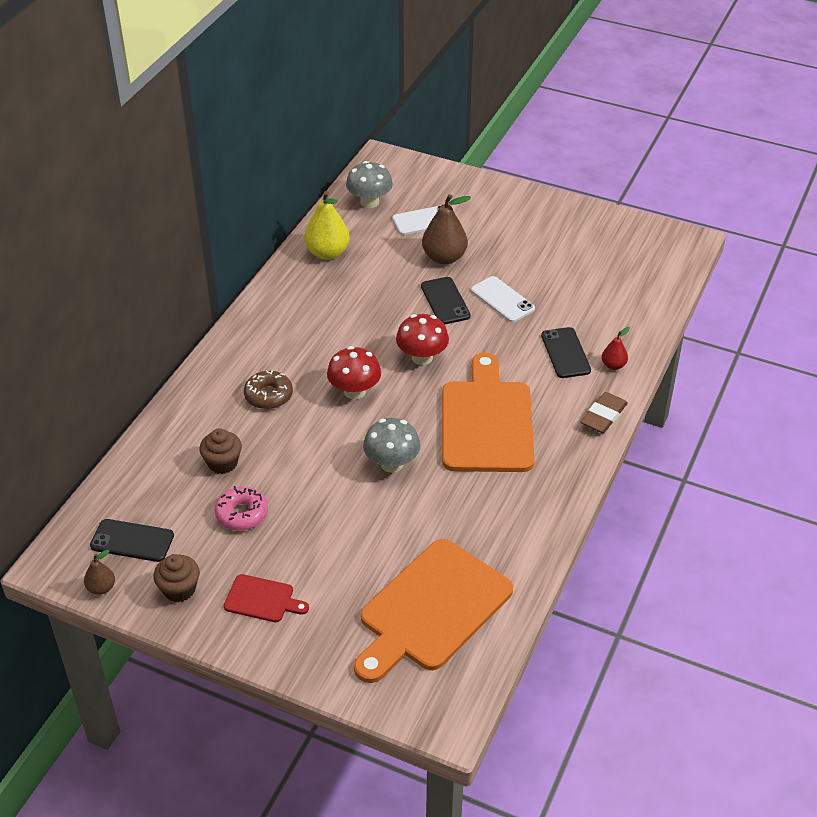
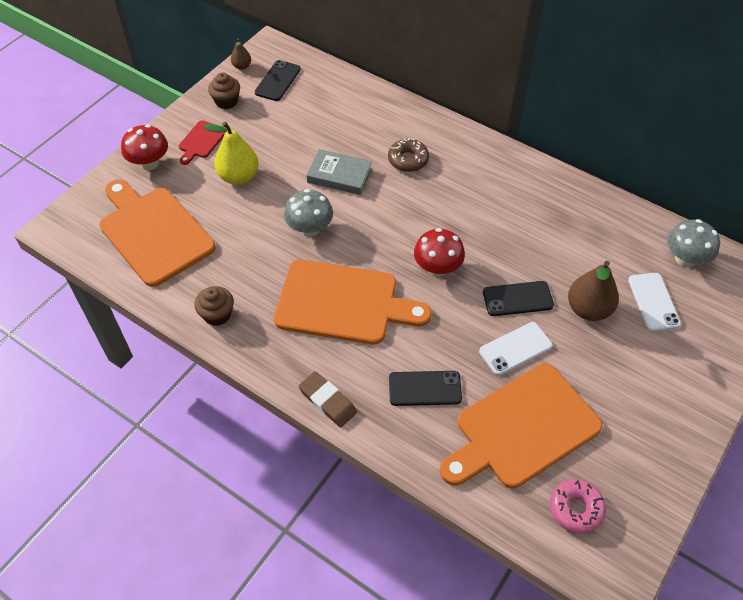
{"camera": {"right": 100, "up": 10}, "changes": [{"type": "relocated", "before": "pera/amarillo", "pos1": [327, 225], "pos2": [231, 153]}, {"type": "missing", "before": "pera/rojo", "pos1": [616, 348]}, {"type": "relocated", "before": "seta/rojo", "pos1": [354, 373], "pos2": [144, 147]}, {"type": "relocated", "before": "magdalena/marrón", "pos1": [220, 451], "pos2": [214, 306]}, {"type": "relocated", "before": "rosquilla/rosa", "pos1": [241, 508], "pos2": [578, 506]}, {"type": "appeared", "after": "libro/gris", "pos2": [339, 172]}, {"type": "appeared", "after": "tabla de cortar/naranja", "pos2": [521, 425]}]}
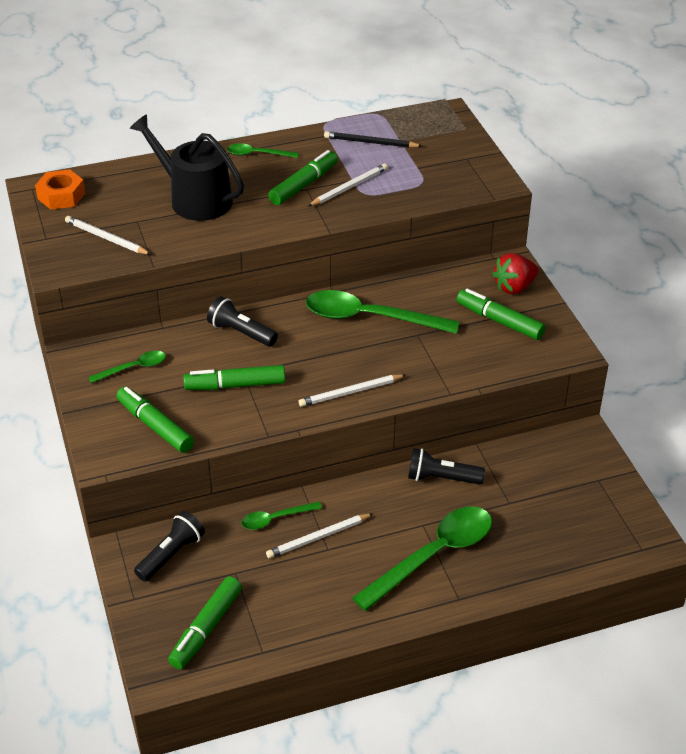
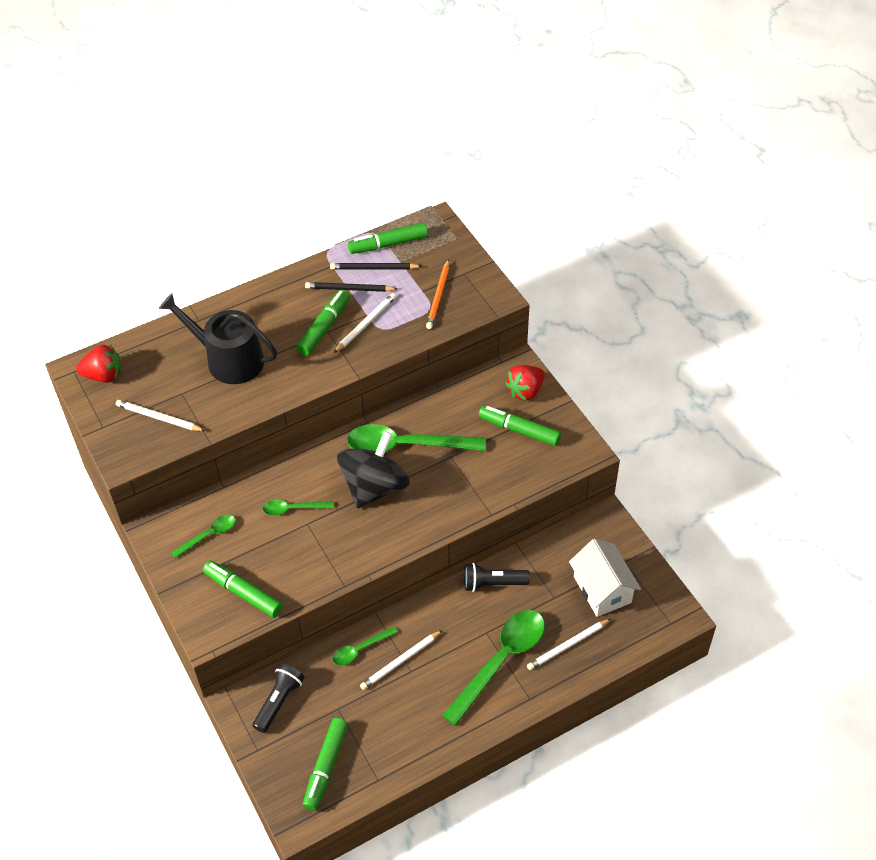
{"camera": {"right": -10, "up": 10}, "changes": [{"type": "relocated", "before": "cuchara/verde", "pos1": [263, 150], "pos2": [298, 508]}, {"type": "exchanged", "before": "tuerca/naranja", "after": "fresa/rojo", "pos1": [60, 189], "pos2": [99, 364]}, {"type": "missing", "before": "lámpara de mano/negro", "pos1": [242, 321]}, {"type": "relocated", "before": "rotulador/verde", "pos1": [234, 377], "pos2": [388, 238]}, {"type": "relocated", "before": "lápiz/blanco", "pos1": [352, 390], "pos2": [569, 644]}, {"type": "appeared", "after": "lápiz/naranja", "pos2": [437, 294]}, {"type": "appeared", "after": "lápiz/negro", "pos2": [351, 287]}, {"type": "appeared", "after": "peonza/negro", "pos2": [373, 470]}, {"type": "appeared", "after": "casa/blanco", "pos2": [605, 578]}]}
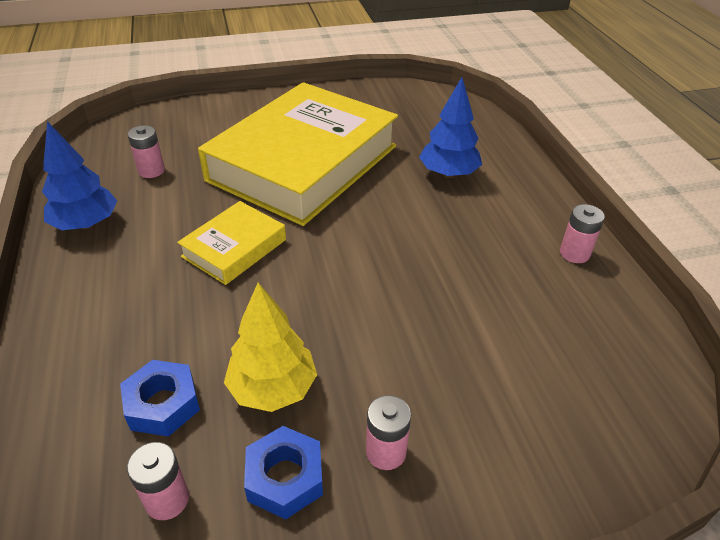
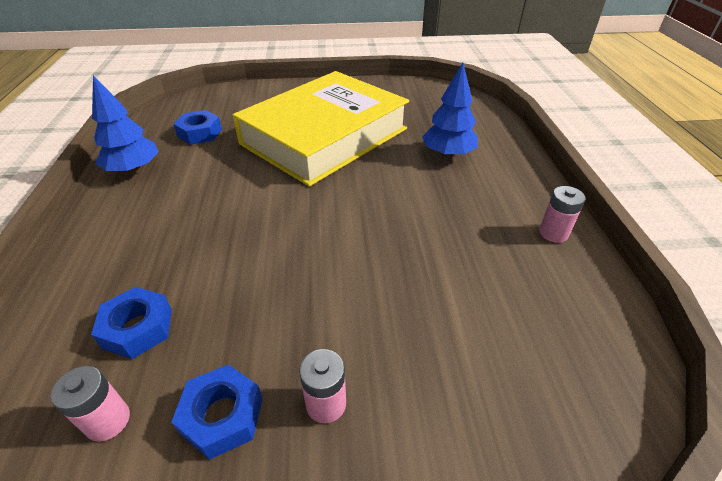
{"camera": {"right": 10, "up": 0}, "changes": [{"type": "exchanged", "before": "pila/rosa", "after": "tuerca/azul", "pos1": [146, 151], "pos2": [198, 127]}, {"type": "missing", "before": "libro/amarillo", "pos1": [231, 243]}, {"type": "missing", "before": "árbol/amarillo", "pos1": [270, 347]}]}
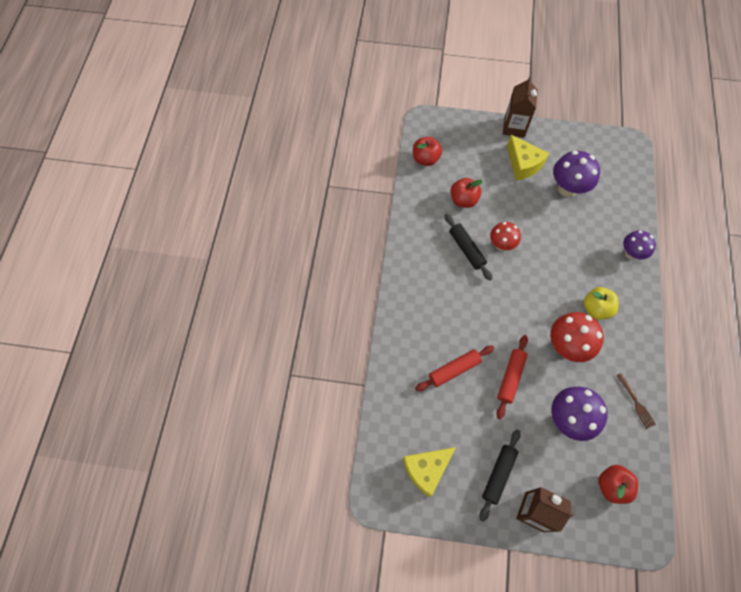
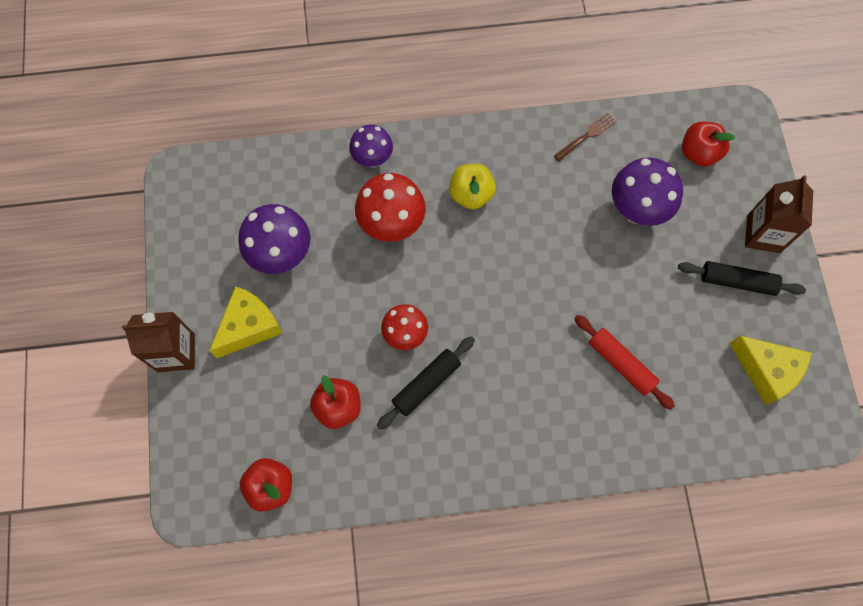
{"camera": {"right": -105, "up": 5}, "changes": [{"type": "relocated", "before": "seta/rojo", "pos1": [577, 337], "pos2": [390, 207]}, {"type": "missing", "before": "rodillo/rojo", "pos1": [512, 377]}]}
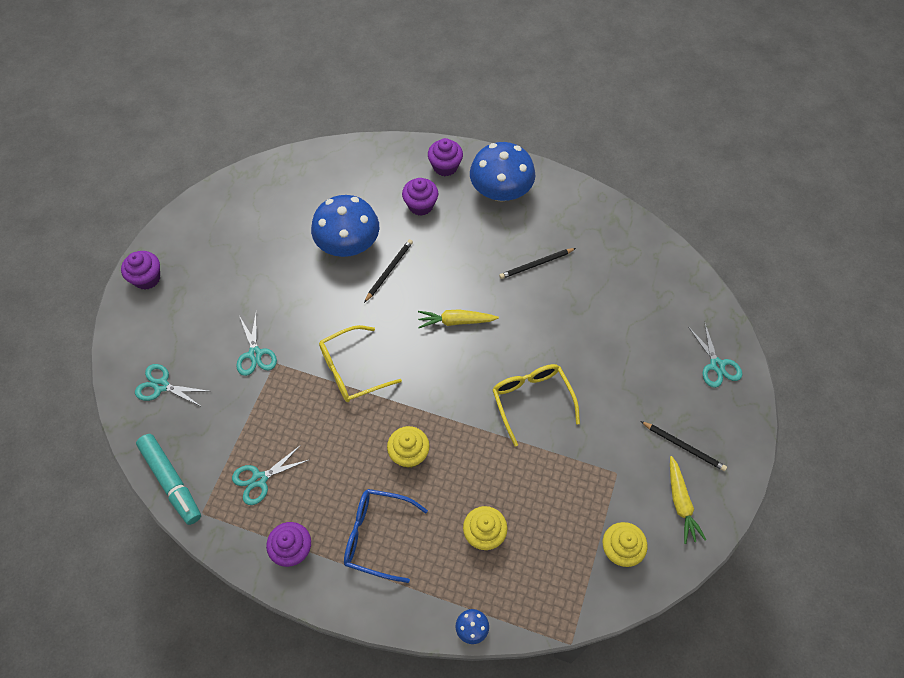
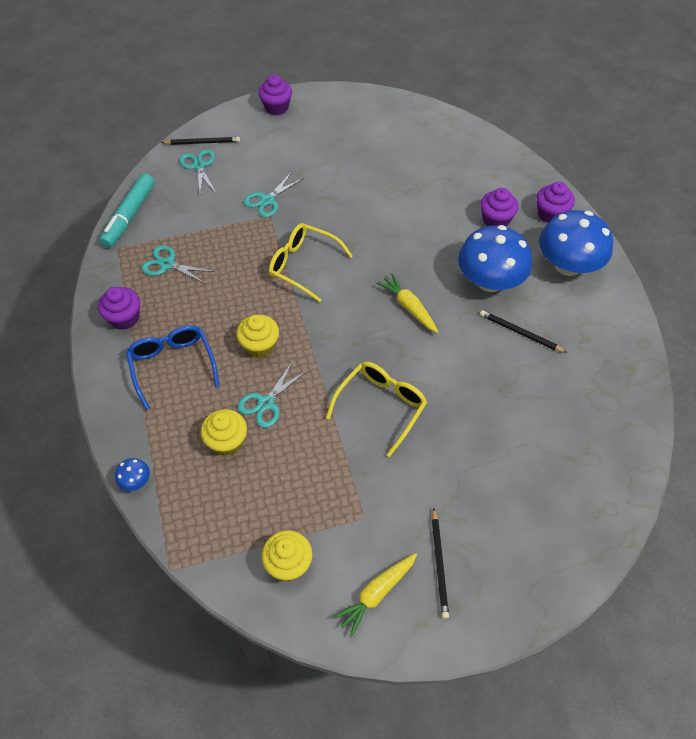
{"camera": {"right": 55, "up": -5}, "changes": [{"type": "relocated", "before": "seta/azul", "pos1": [345, 226], "pos2": [495, 258]}, {"type": "relocated", "before": "lápiz/negro", "pos1": [388, 271], "pos2": [200, 141]}, {"type": "relocated", "before": "tijeras/turquesa", "pos1": [715, 354], "pos2": [273, 394]}]}
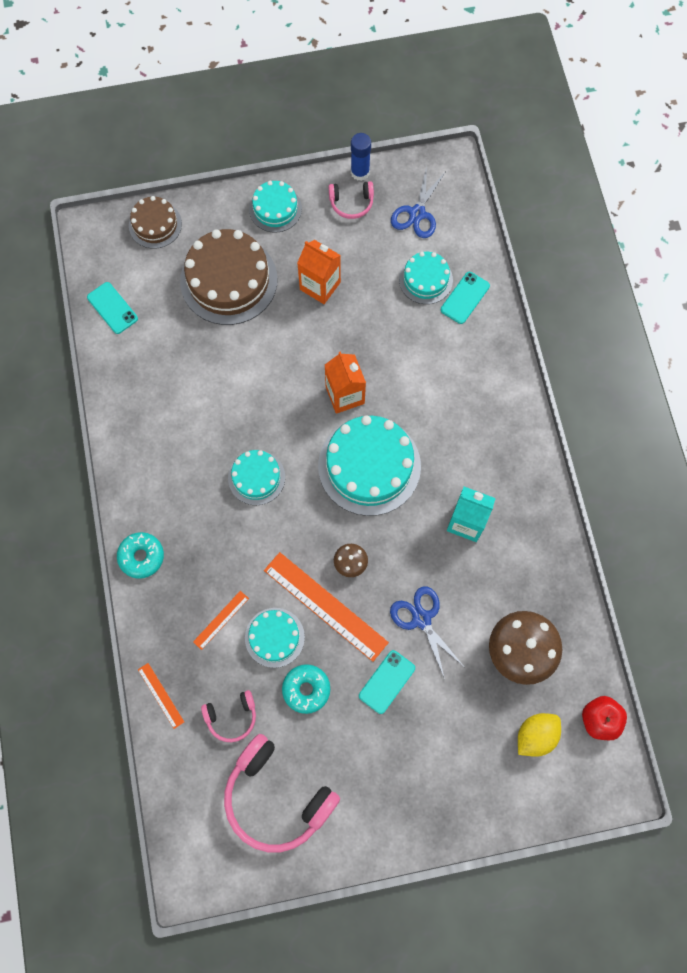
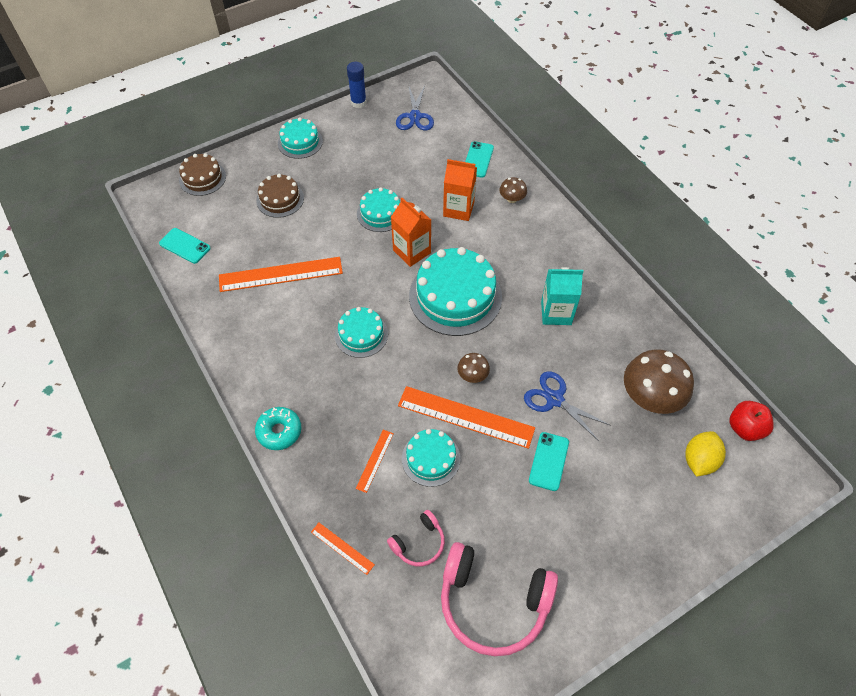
{"camera": {"right": -20, "up": -15}, "changes": [{"type": "missing", "before": "auriculares/rosa", "pos1": [351, 200]}, {"type": "size", "before": "tarta/marrón", "pos1": [229, 277], "pos2": [280, 196], "scale": 0.55}, {"type": "relocated", "before": "cartón de leche/naranja", "pos1": [319, 272], "pos2": [460, 190]}, {"type": "relocated", "before": "tarta/turquesa", "pos1": [426, 278], "pos2": [378, 209]}, {"type": "missing", "before": "rosquilla/turquesa", "pos1": [306, 689]}, {"type": "appeared", "after": "seta/marrón", "pos2": [513, 190]}, {"type": "appeared", "after": "regla/naranja", "pos2": [281, 274]}]}
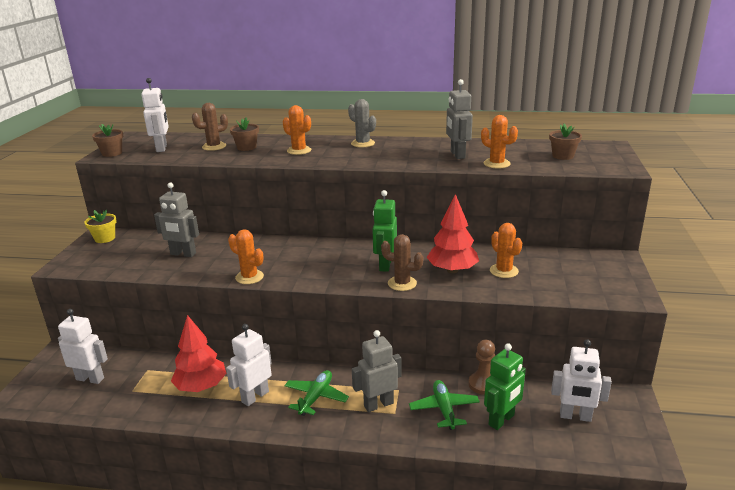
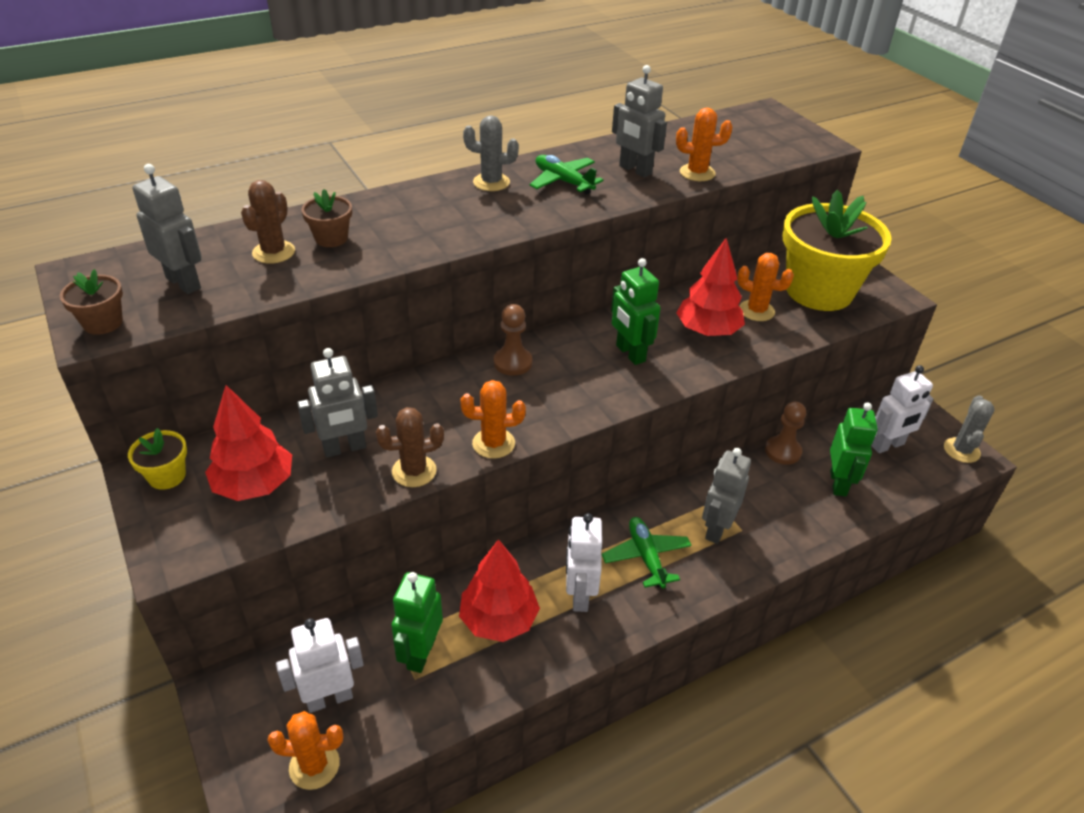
{"camera": {"right": -40, "up": 15}, "changes": [{"type": "colour", "before": "robot/blanco", "after": "robot/gris", "pos1": [155, 115], "pos2": [167, 229]}, {"type": "relocated", "before": "cactus/naranja", "pos1": [297, 130], "pos2": [305, 750]}, {"type": "missing", "before": "maceta/marrón", "pos1": [565, 142]}, {"type": "relocated", "before": "cactus/marrón", "pos1": [402, 262], "pos2": [410, 447]}, {"type": "relocated", "before": "avión/verde", "pos1": [444, 405], "pos2": [567, 175]}, {"type": "appeared", "after": "maceta/amarillo", "pos2": [837, 250]}, {"type": "appeared", "after": "peón/marrón", "pos2": [513, 340]}, {"type": "appeared", "after": "árbol/rojo", "pos2": [248, 443]}, {"type": "appeared", "after": "cactus/gris", "pos2": [969, 429]}, {"type": "appeared", "after": "robot/verde", "pos2": [417, 622]}]}
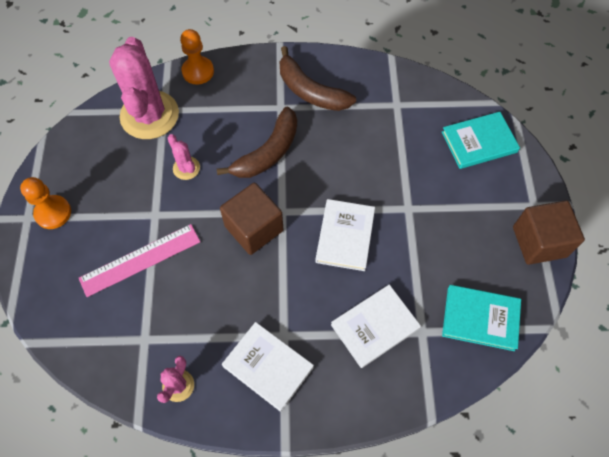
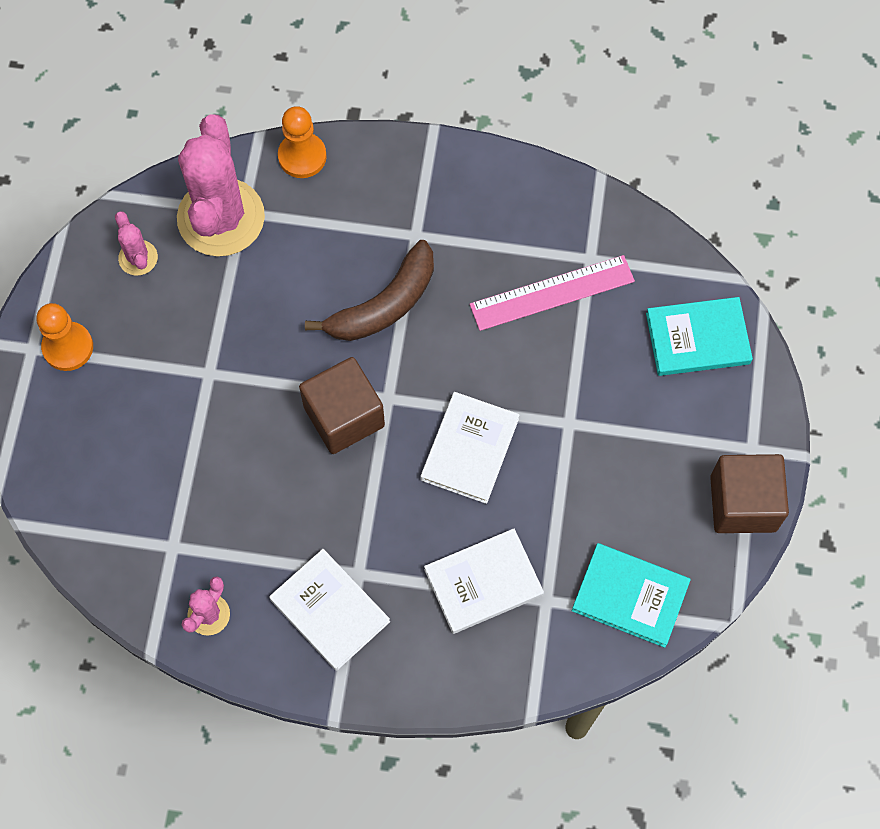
{"camera": {"right": 10, "up": 5}, "changes": [{"type": "missing", "before": "plátano/marrón", "pos1": [318, 78]}, {"type": "relocated", "before": "cactus/rosa", "pos1": [184, 157], "pos2": [136, 243]}, {"type": "relocated", "before": "regla/rosa", "pos1": [140, 260], "pos2": [552, 293]}]}
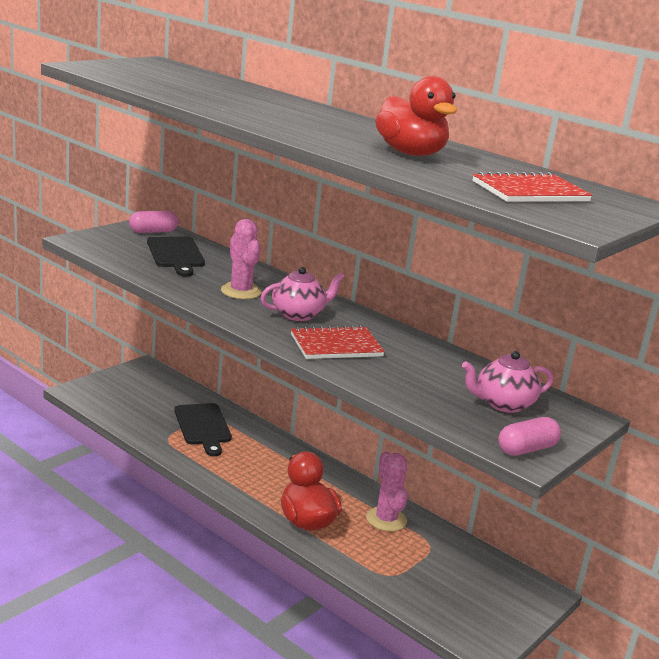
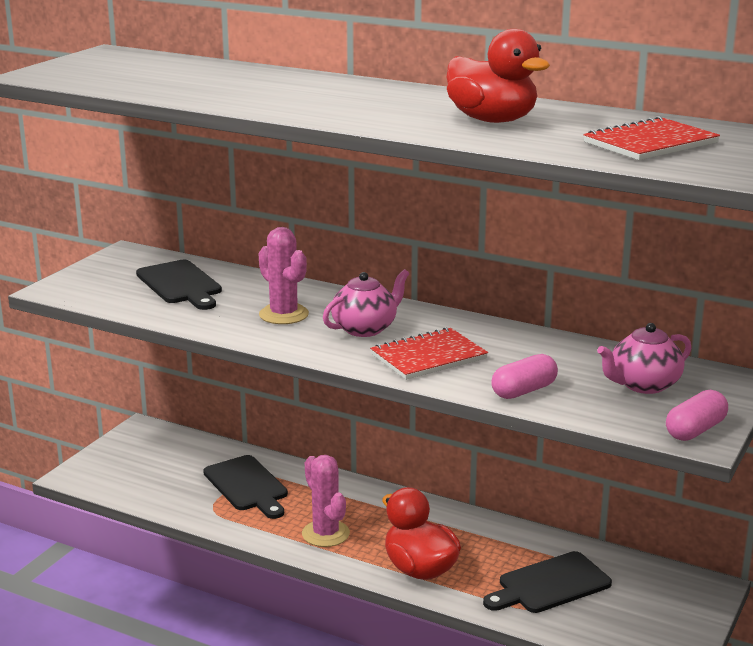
{"camera": {"right": -10, "up": 0}, "changes": [{"type": "relocated", "before": "cápsula/rosa", "pos1": [153, 222], "pos2": [524, 376]}, {"type": "relocated", "before": "cactus/rosa", "pos1": [387, 491], "pos2": [326, 501]}, {"type": "appeared", "after": "tabla de cortar/negro", "pos2": [547, 582]}]}
